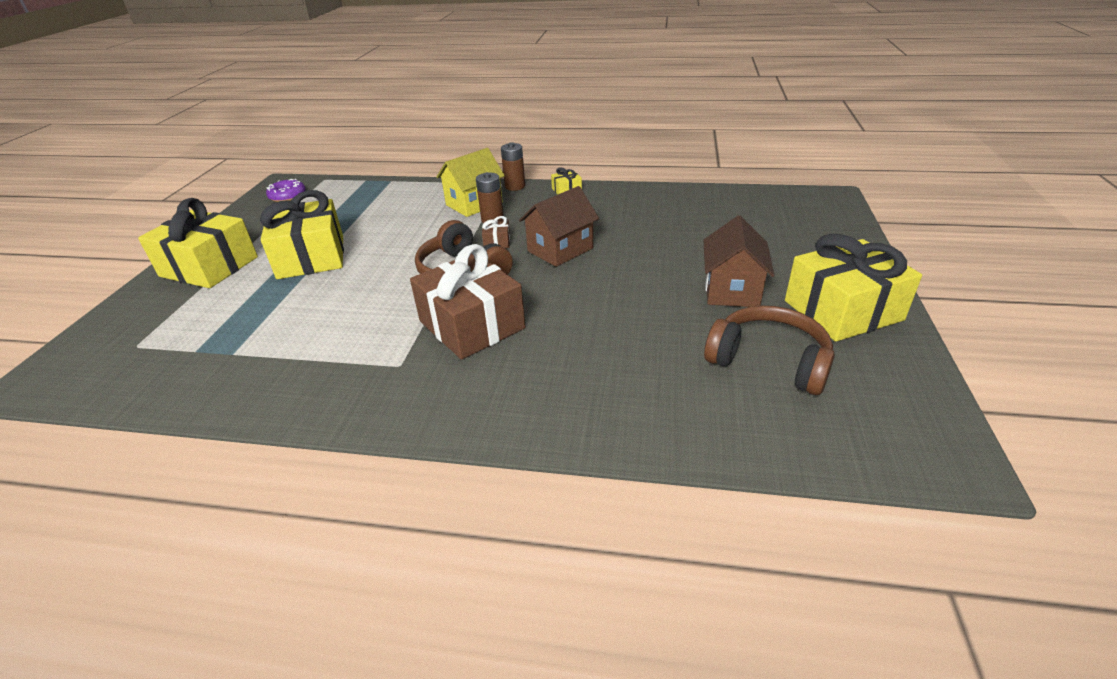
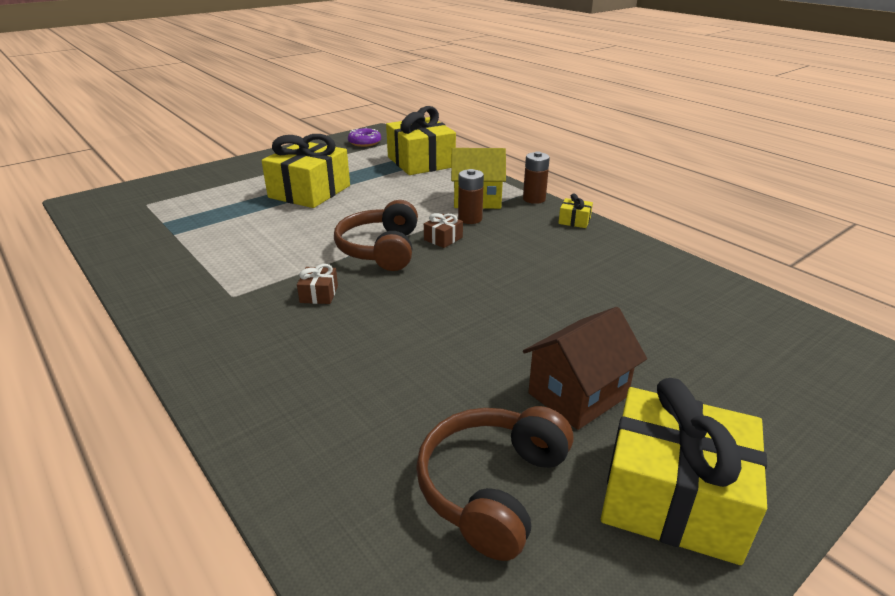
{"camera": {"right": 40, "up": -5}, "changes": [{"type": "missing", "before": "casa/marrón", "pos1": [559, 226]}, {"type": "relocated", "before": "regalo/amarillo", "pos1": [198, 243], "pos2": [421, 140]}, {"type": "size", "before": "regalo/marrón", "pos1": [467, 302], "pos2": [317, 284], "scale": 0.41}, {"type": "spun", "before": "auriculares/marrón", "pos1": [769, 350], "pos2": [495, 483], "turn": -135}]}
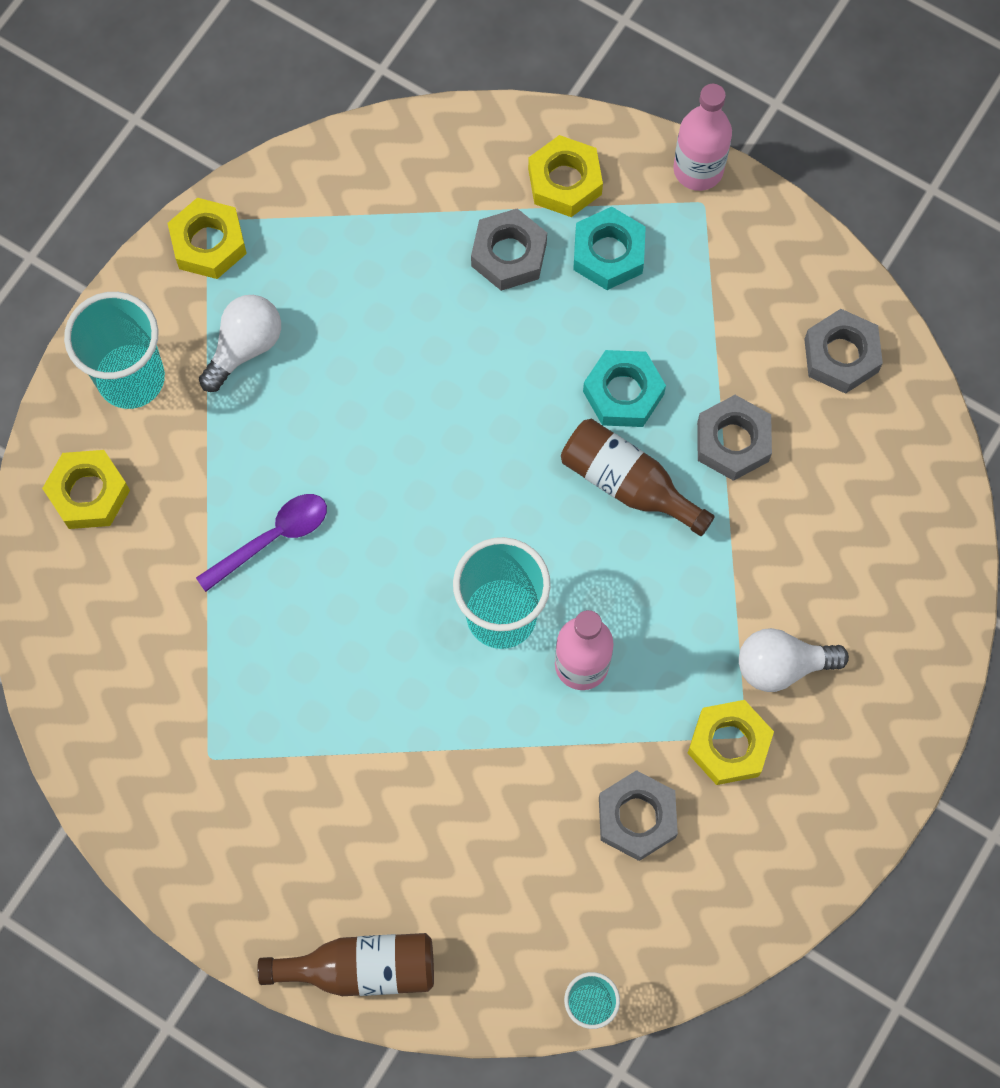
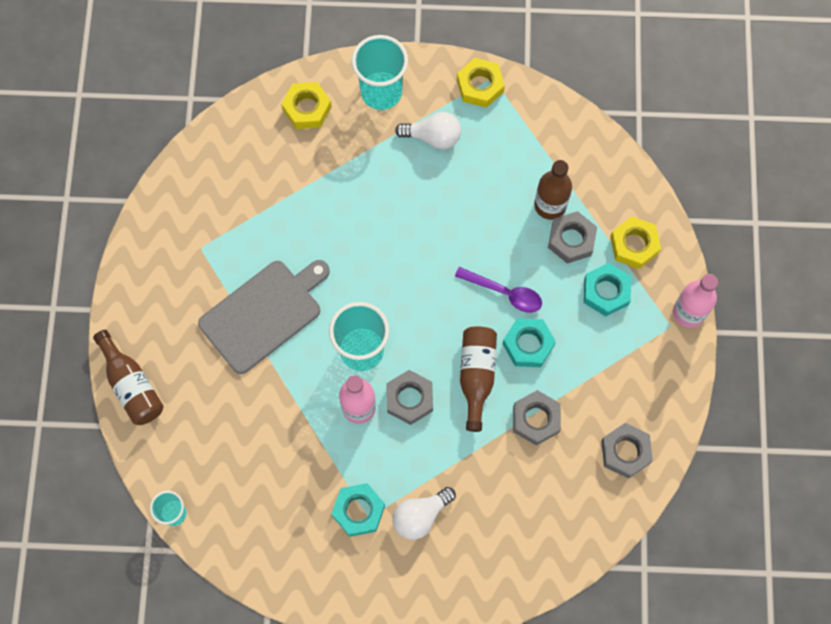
{"camera": {"right": 60, "up": 0}, "changes": [{"type": "relocated", "before": "cuchara/morado", "pos1": [261, 543], "pos2": [498, 290]}, {"type": "spun", "before": "bombilla/blanco", "pos1": [794, 660], "pos2": [424, 513], "turn": -90}, {"type": "colour", "before": "tuerca/amarillo", "after": "tuerca/turquesa", "pos1": [731, 742], "pos2": [358, 510]}, {"type": "relocated", "before": "tuerca/gris", "pos1": [638, 815], "pos2": [409, 397]}, {"type": "appeared", "after": "botella/marrón", "pos2": [553, 190]}, {"type": "appeared", "after": "tabla de cortar/gris", "pos2": [264, 317]}]}
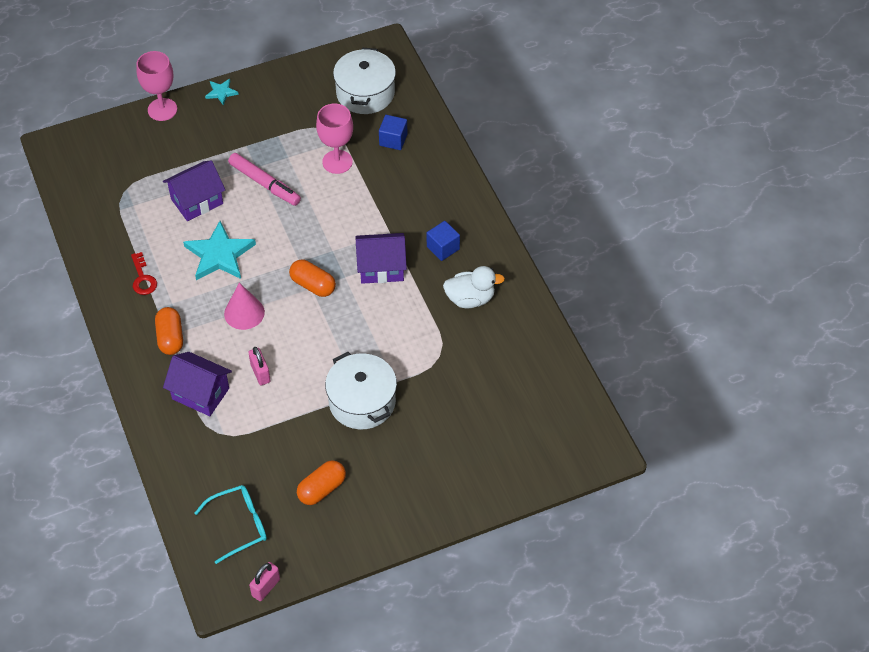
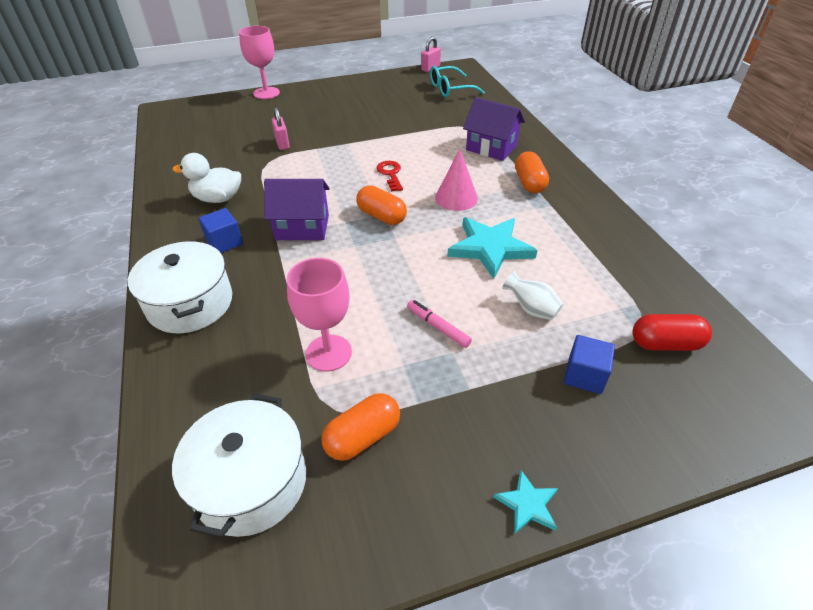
{"camera": {"right": -175, "up": -10}, "changes": [{"type": "relocated", "before": "copa/rosa", "pos1": [157, 86], "pos2": [259, 62]}, {"type": "relocated", "before": "cubo/azul", "pos1": [393, 132], "pos2": [589, 364]}, {"type": "size", "before": "rotulador/rosa", "pos1": [264, 179], "pos2": [439, 324], "scale": 0.61}, {"type": "exchanged", "before": "casa/morado", "after": "florero/blanco", "pos1": [194, 191], "pos2": [532, 295]}, {"type": "relocated", "before": "llave/rojo", "pos1": [144, 273], "pos2": [389, 176]}, {"type": "relocated", "before": "candado/rosa", "pos1": [259, 366], "pos2": [281, 128]}, {"type": "relocated", "before": "olla/blanco", "pos1": [361, 390], "pos2": [180, 287]}, {"type": "relocated", "before": "cápsula/naranja", "pos1": [321, 482], "pos2": [360, 427]}, {"type": "appeared", "after": "cápsula/rojo", "pos2": [672, 332]}]}
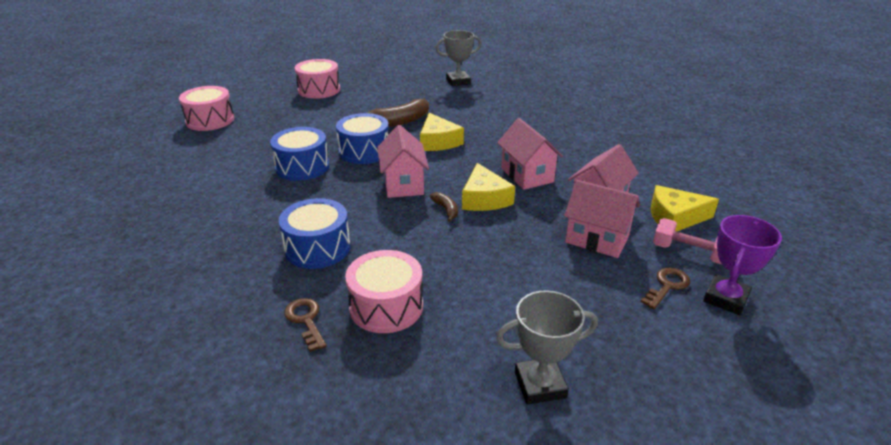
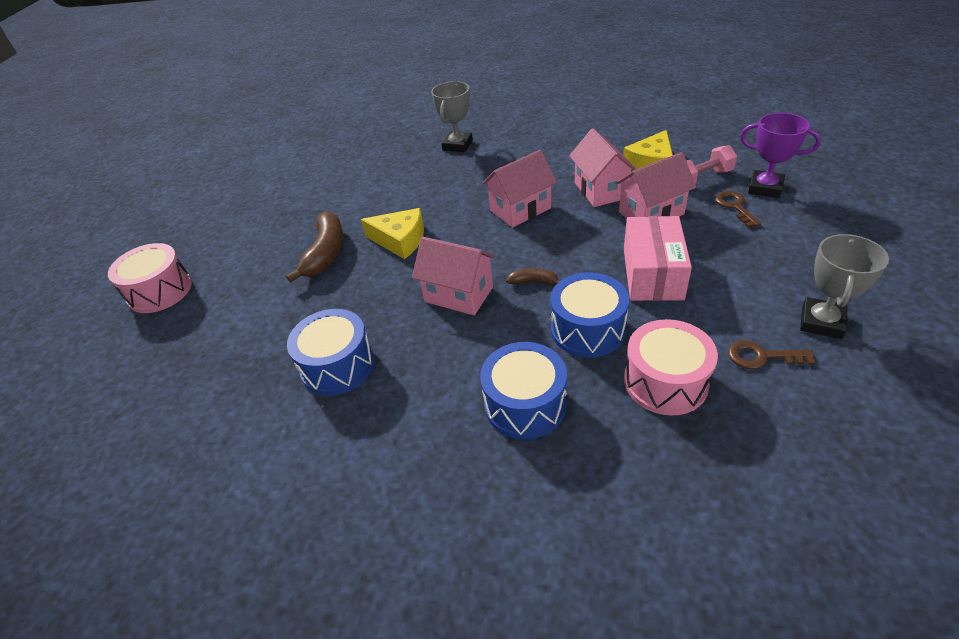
{"camera": {"right": -50, "up": 10}, "changes": [{"type": "relocated", "before": "trofeo/gris", "pos1": [458, 58], "pos2": [452, 116]}, {"type": "missing", "before": "tambor/rosa", "pos1": [206, 108]}, {"type": "relocated", "before": "tambor/azul", "pos1": [362, 138], "pos2": [589, 314]}, {"type": "spun", "before": "casa/rosa", "pos1": [530, 154], "pos2": [519, 189], "turn": -45}, {"type": "missing", "before": "queso/amarillo", "pos1": [488, 187]}, {"type": "spun", "before": "trofeo/morado", "pos1": [742, 265], "pos2": [780, 155], "turn": -45}, {"type": "relocated", "before": "llave/marrón", "pos1": [305, 325], "pos2": [771, 354]}, {"type": "appeared", "after": "caja/rosa", "pos2": [658, 258]}]}
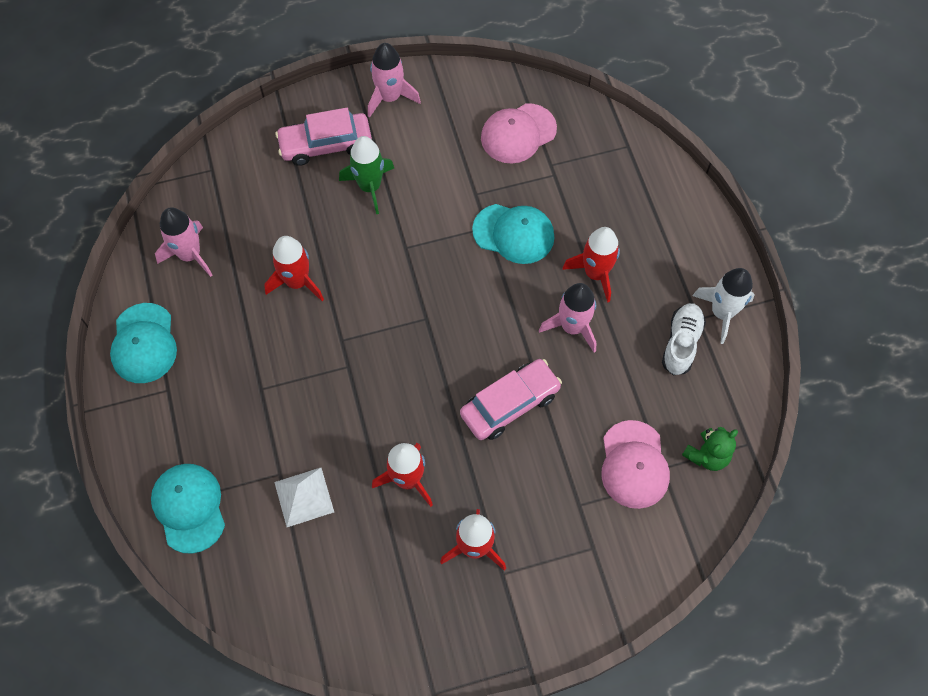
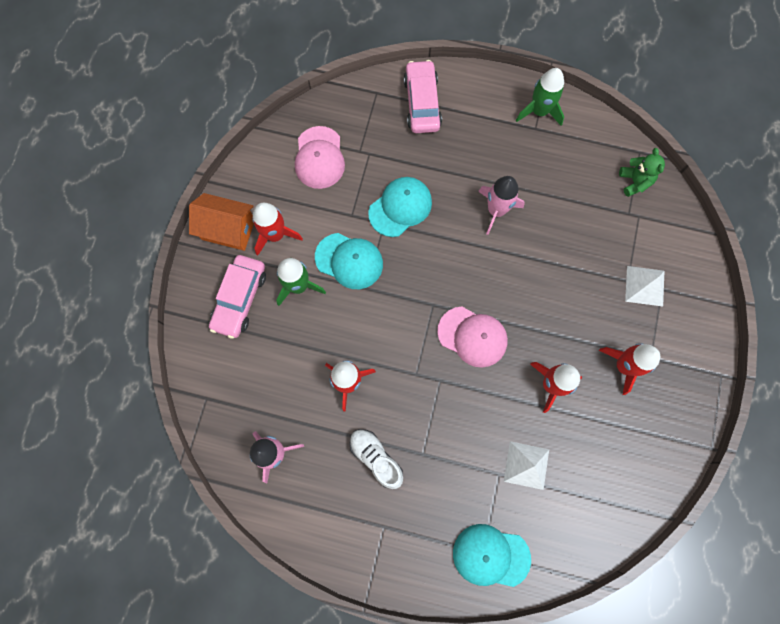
{"camera": {"right": -60, "up": 10}, "changes": [{"type": "exchanged", "before": "cohete/rosa", "after": "casa/naranja", "pos1": [394, 80], "pos2": [221, 222]}, {"type": "relocated", "before": "cohete/rojo", "pos1": [591, 265], "pos2": [277, 229]}, {"type": "colour", "before": "cohete/blanco", "after": "cohete/verde", "pos1": [723, 306], "pos2": [540, 97]}, {"type": "relocated", "before": "gorra/turquesa", "pos1": [143, 343], "pos2": [349, 261]}, {"type": "relocated", "before": "zapato/blanco", "pos1": [684, 339], "pos2": [376, 459]}, {"type": "relocated", "before": "coche/rosa", "pos1": [511, 399], "pos2": [423, 96]}, {"type": "relocated", "before": "gorra/rosa", "pos1": [635, 464], "pos2": [472, 337]}, {"type": "appeared", "after": "pirámide/blanco", "pos2": [644, 286]}]}
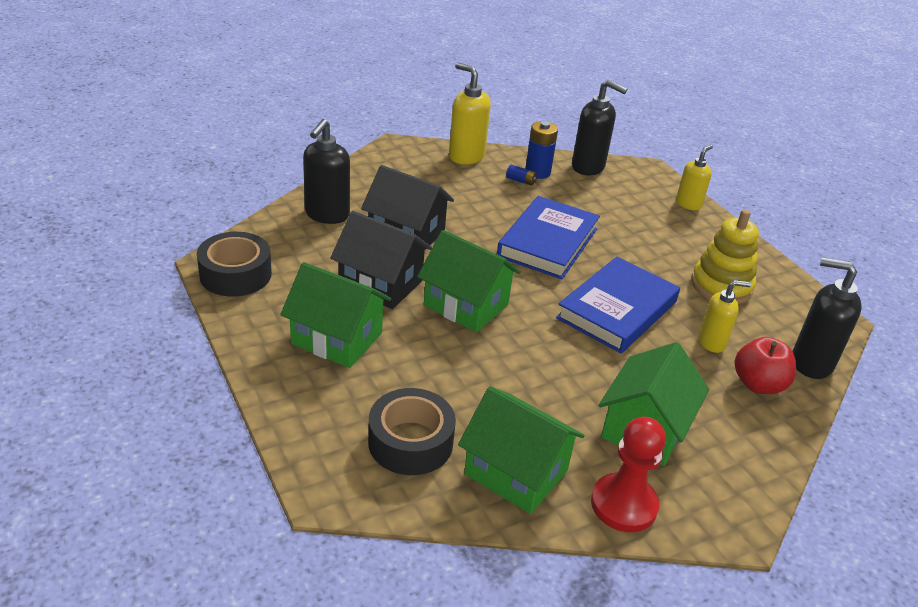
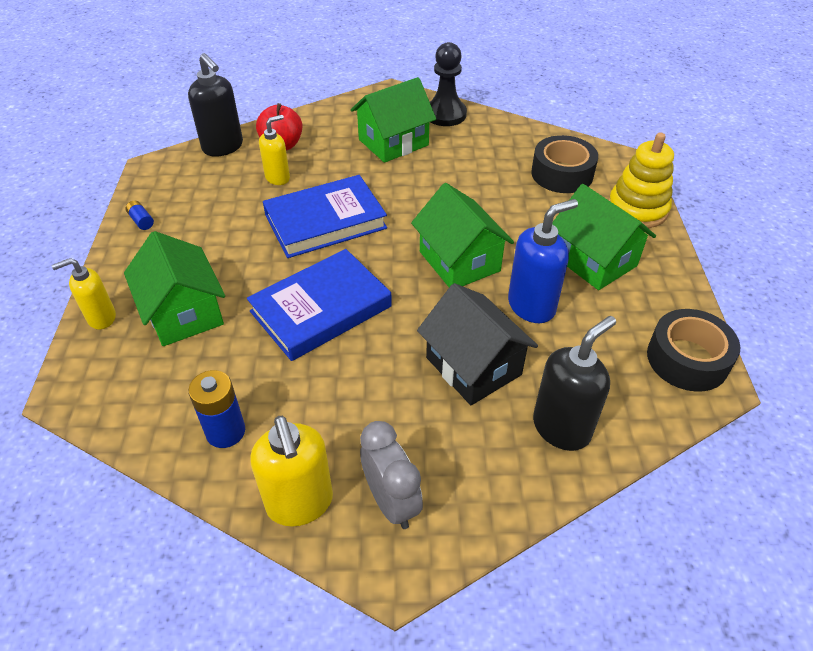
{"camera": {"right": -150, "up": 10}, "changes": [{"type": "missing", "before": "dispensador de jabón/negro", "pos1": [600, 127]}, {"type": "relocated", "before": "pila/azul", "pos1": [521, 175], "pos2": [140, 215]}, {"type": "relocated", "before": "juguete apilable/amarillo", "pos1": [725, 256], "pos2": [641, 180]}, {"type": "exchanged", "before": "casa/negro", "after": "dispensador de jabón/azul", "pos1": [381, 260], "pos2": [543, 261]}, {"type": "spun", "before": "dispensador de jabón/amarillo", "pos1": [724, 316], "pos2": [274, 150], "turn": 120}, {"type": "relocated", "before": "casa/verde", "pos1": [521, 450], "pos2": [174, 288]}, {"type": "colour", "before": "peón/rojo", "after": "peón/negro", "pos1": [628, 474], "pos2": [448, 84]}, {"type": "appeared", "after": "despertador/gris", "pos2": [391, 475]}]}
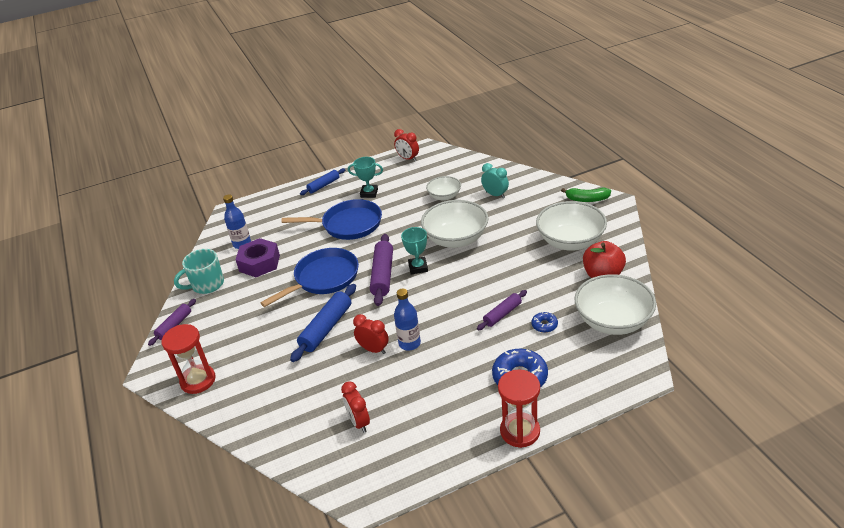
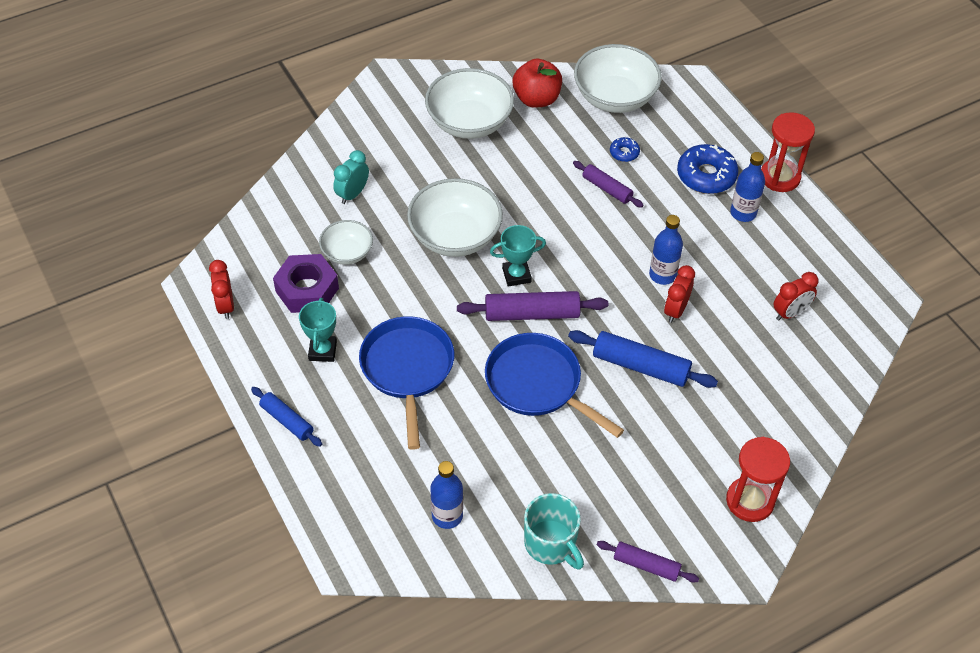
{"camera": {"right": -100, "up": 15}, "changes": [{"type": "spun", "before": "despertador/rojo", "pos1": [406, 145], "pos2": [221, 289], "turn": 135}, {"type": "missing", "before": "plátano/verde", "pos1": [586, 195]}, {"type": "relocated", "before": "tuerca/morado", "pos1": [258, 257], "pos2": [306, 283]}, {"type": "appeared", "after": "botella/azul", "pos2": [747, 187]}]}
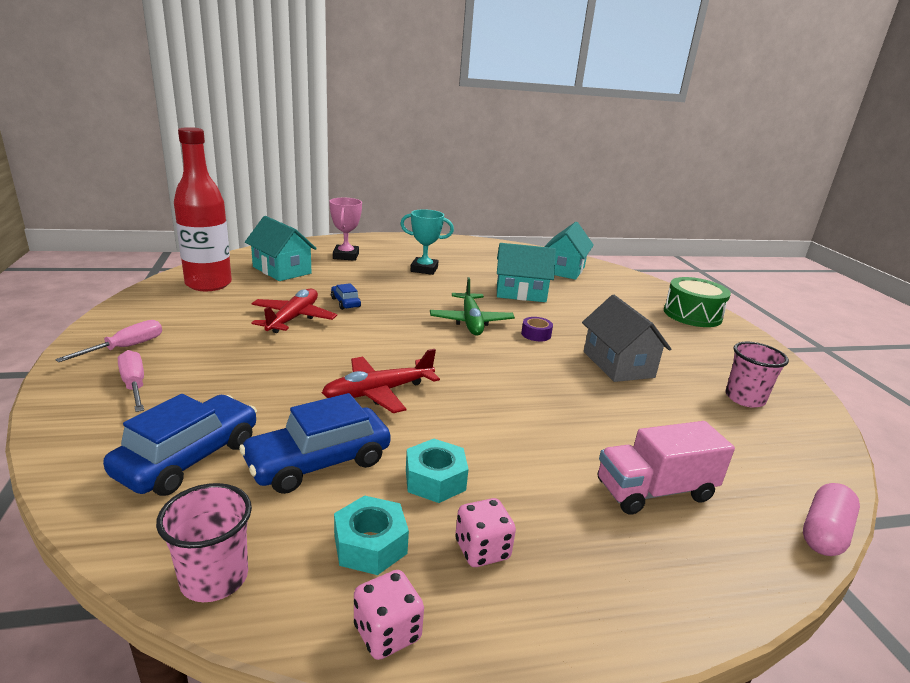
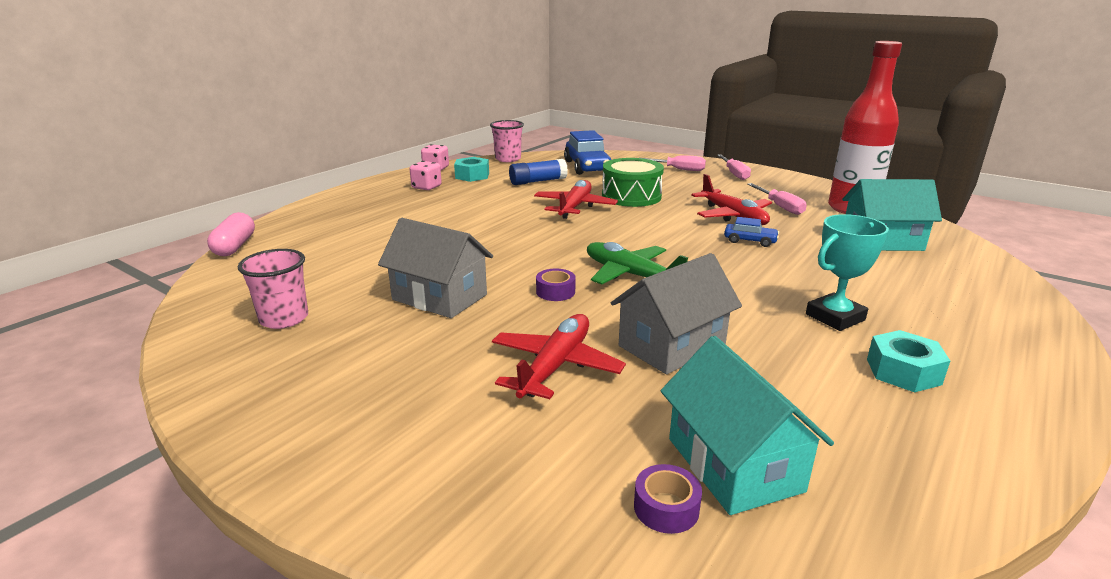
{"camera": {"right": 140, "up": 0}, "changes": [{"type": "missing", "before": "trofeo/rosa", "pos1": [345, 229]}, {"type": "colour", "before": "casa/turquesa", "after": "casa/gris", "pos1": [526, 272], "pos2": [676, 314]}, {"type": "relocated", "before": "tambor/verde", "pos1": [697, 302], "pos2": [633, 182]}, {"type": "exchanged", "before": "coche/azul", "after": "barra de pegamento/azul", "pos1": [315, 443], "pos2": [538, 172]}, {"type": "missing", "before": "camión/rosa", "pos1": [666, 468]}, {"type": "relocated", "before": "tuerca/turquesa", "pos1": [437, 471], "pos2": [908, 361]}, {"type": "appeared", "after": "destornillador/rosa", "pos2": [777, 199]}, {"type": "appeared", "after": "avión/rojo", "pos2": [559, 356]}, {"type": "appeared", "after": "cinta adhesiva/morado", "pos2": [668, 499]}]}
